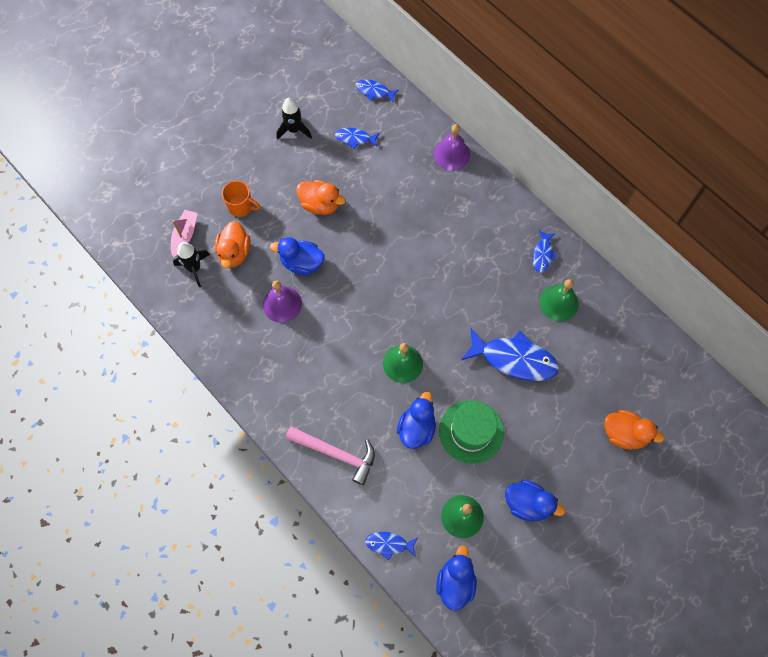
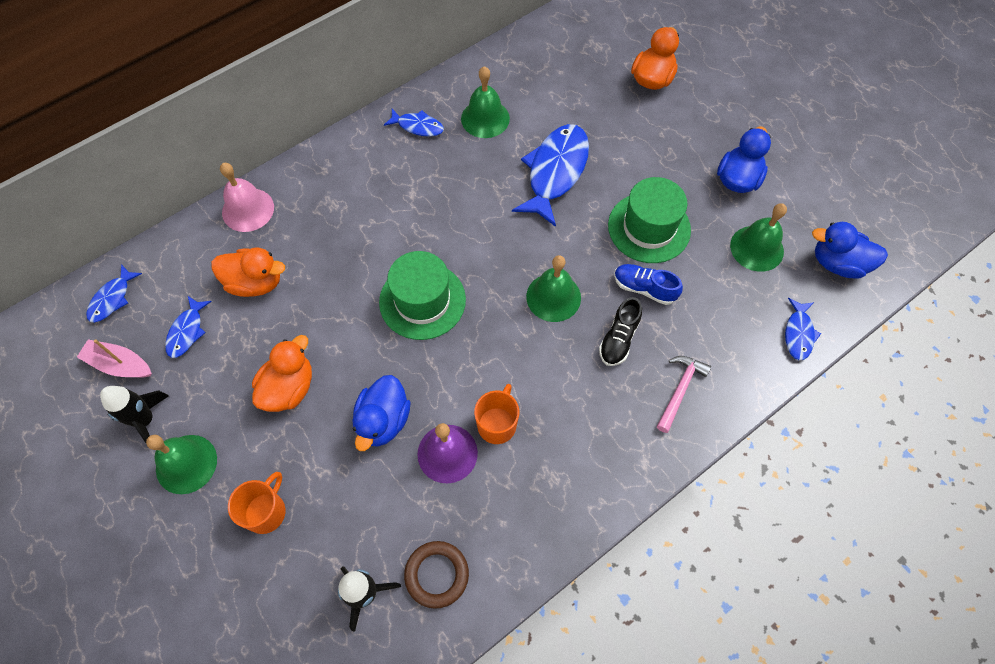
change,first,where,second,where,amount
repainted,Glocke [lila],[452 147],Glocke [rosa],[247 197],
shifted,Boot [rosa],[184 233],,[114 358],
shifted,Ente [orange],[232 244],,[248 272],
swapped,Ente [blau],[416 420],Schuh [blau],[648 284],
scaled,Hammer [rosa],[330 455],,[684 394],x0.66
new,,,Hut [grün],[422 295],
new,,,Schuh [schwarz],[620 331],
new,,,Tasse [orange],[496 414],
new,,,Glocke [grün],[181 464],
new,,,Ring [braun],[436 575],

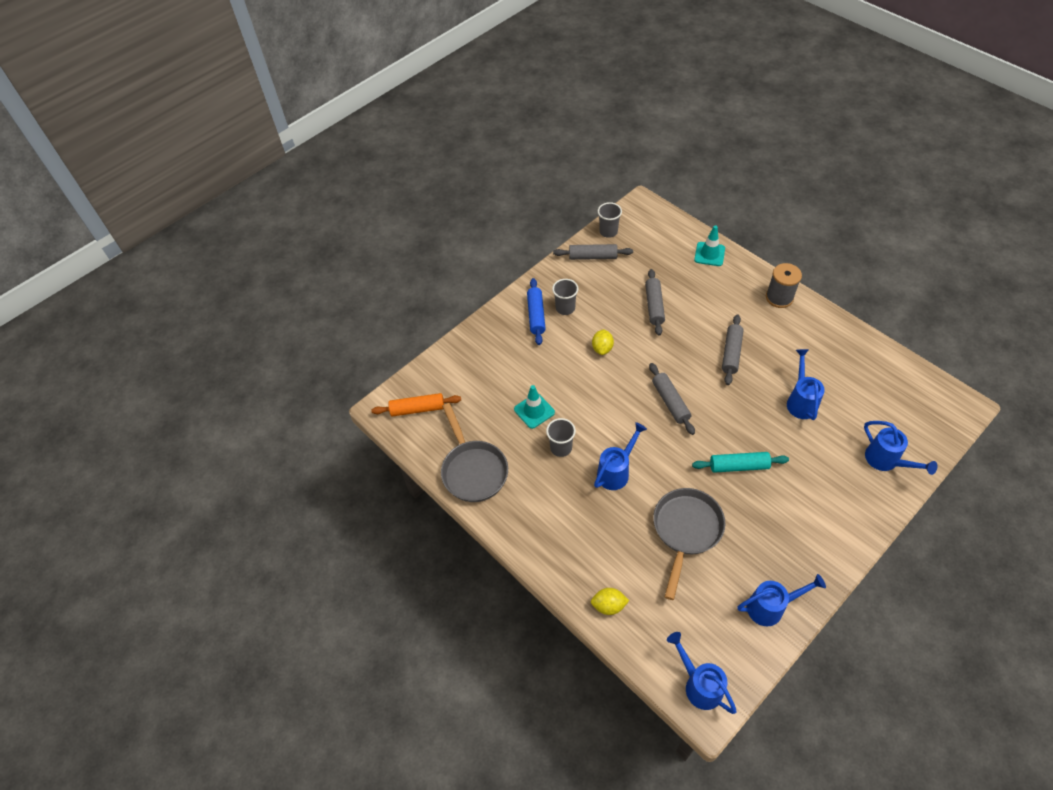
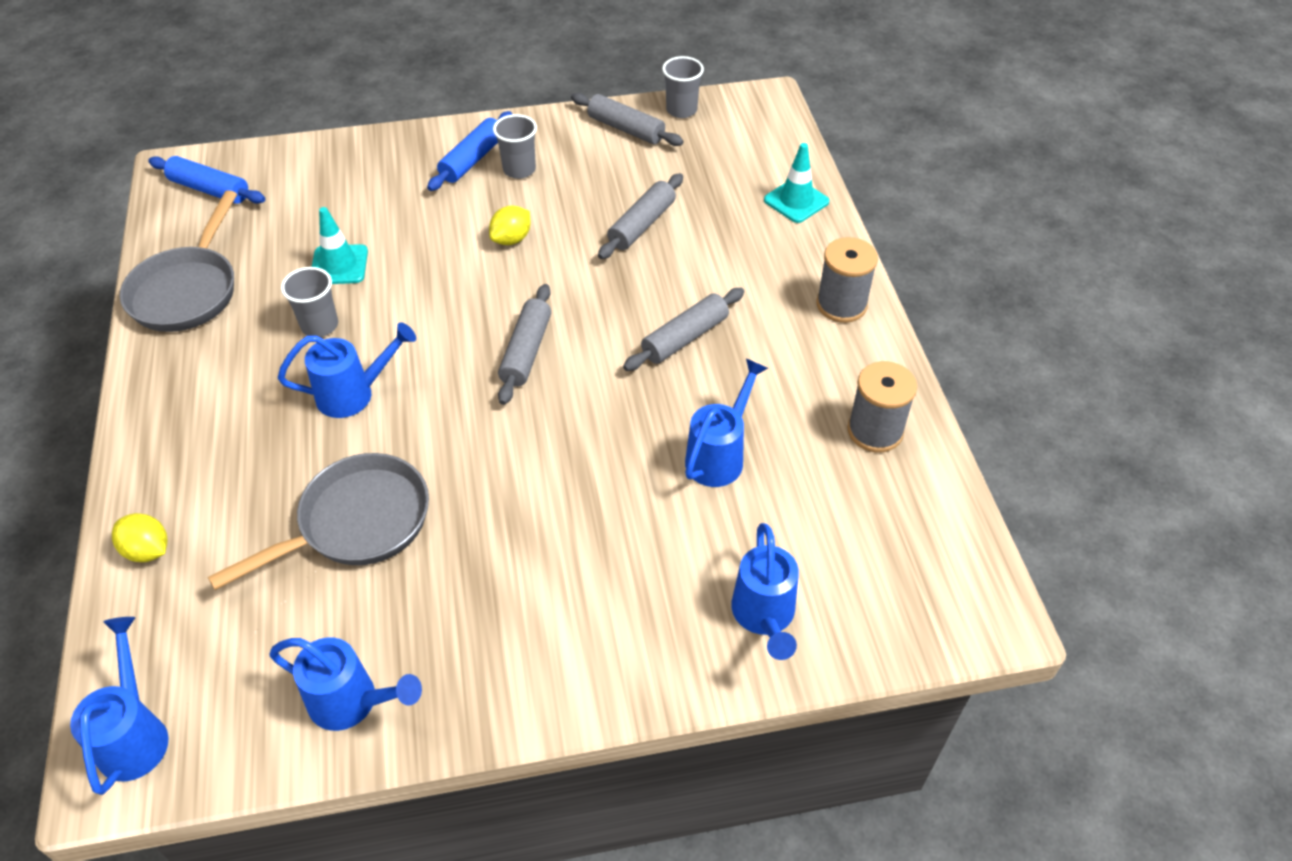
change,first,where,second,where,amount
repainted,Nudelholz [orange],[416 405],Nudelholz [blau],[206 180],
gone,Nudelholz [türkis],[740 462],,,
new,,,Garnrolle [grau],[882 406],

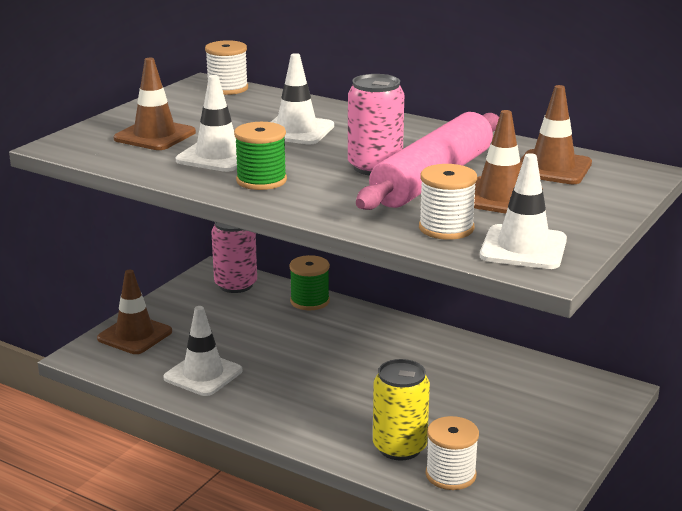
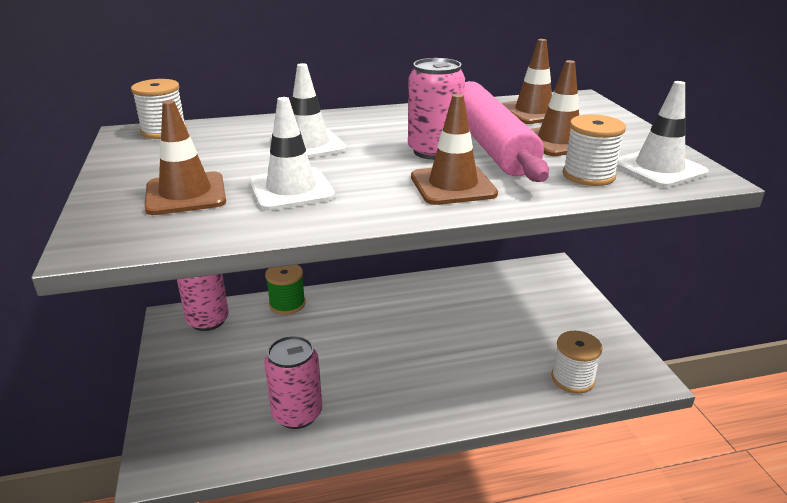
change,first,where,second,where,amount
gone,Garnrolle [grün],[260 156],,,
shifted,Leitkegel [braun],[134 312],,[454 149],
swapped,Leitkegel [weiß],[202 351],Dose [rosa],[293 382],
gone,Dose [gelb],[401 410],,,

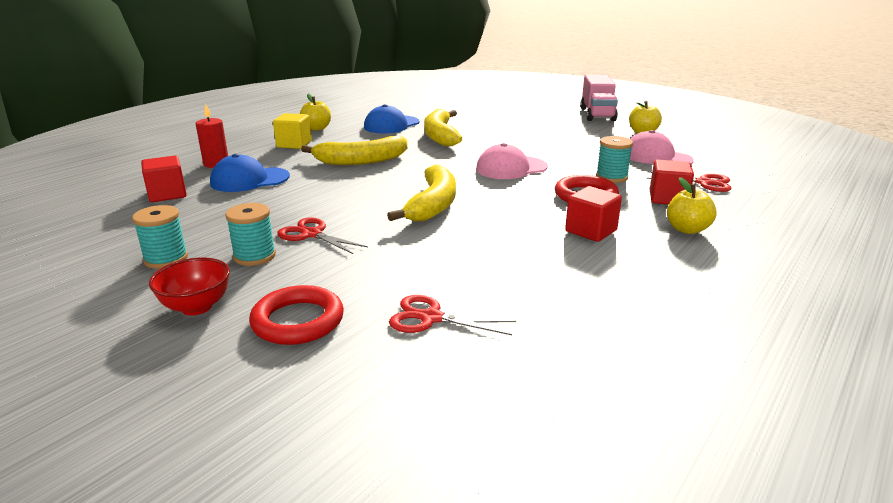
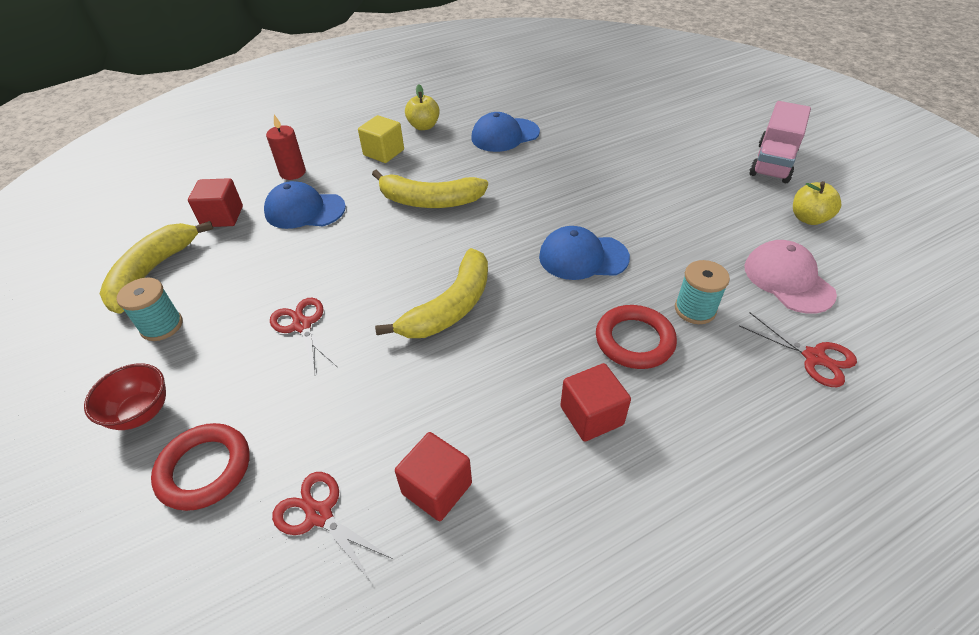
change,first,where,second,where,amount
shifted,Banane [gelb],[443 128],,[156 267],
repainted,Kappe [rosa],[512 161],Kappe [blau],[584 253],
shifted,Kubus [rot],[672 182],,[433 476],
gone,Apfel [gelb],[691 205],,,
gone,Garnrolle [türkis],[250 234],,,

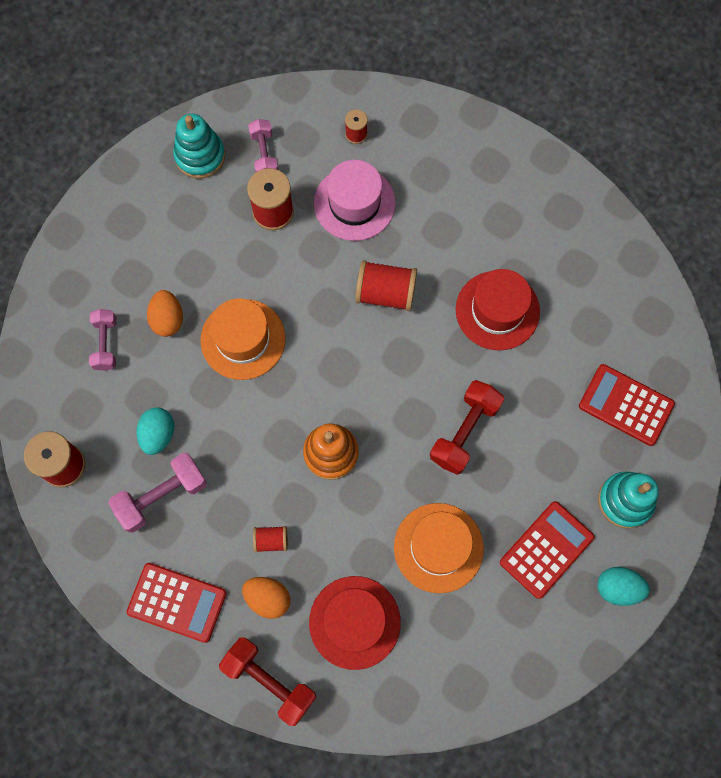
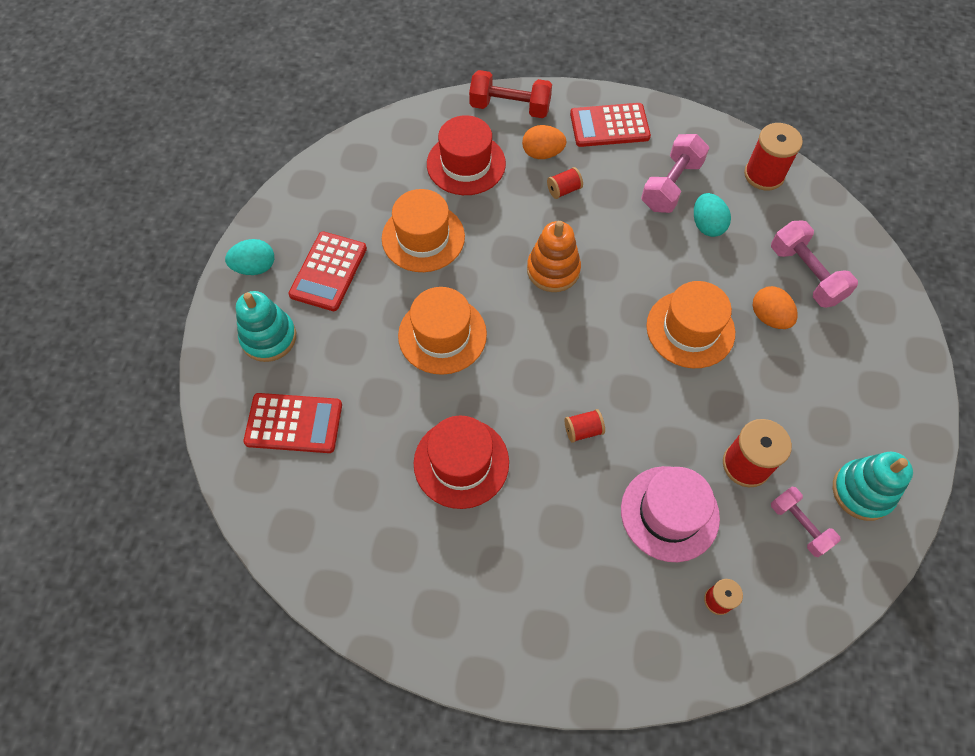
change,first,where,second,where,amount
scaled,Garnrolle [rot],[386 285],,[585 426],x0.55
scaled,Hantel [rosa],[102 340],,[814 264],x1.51
swapped,Hantel [rot],[467 427],Hut [orange],[442 331],

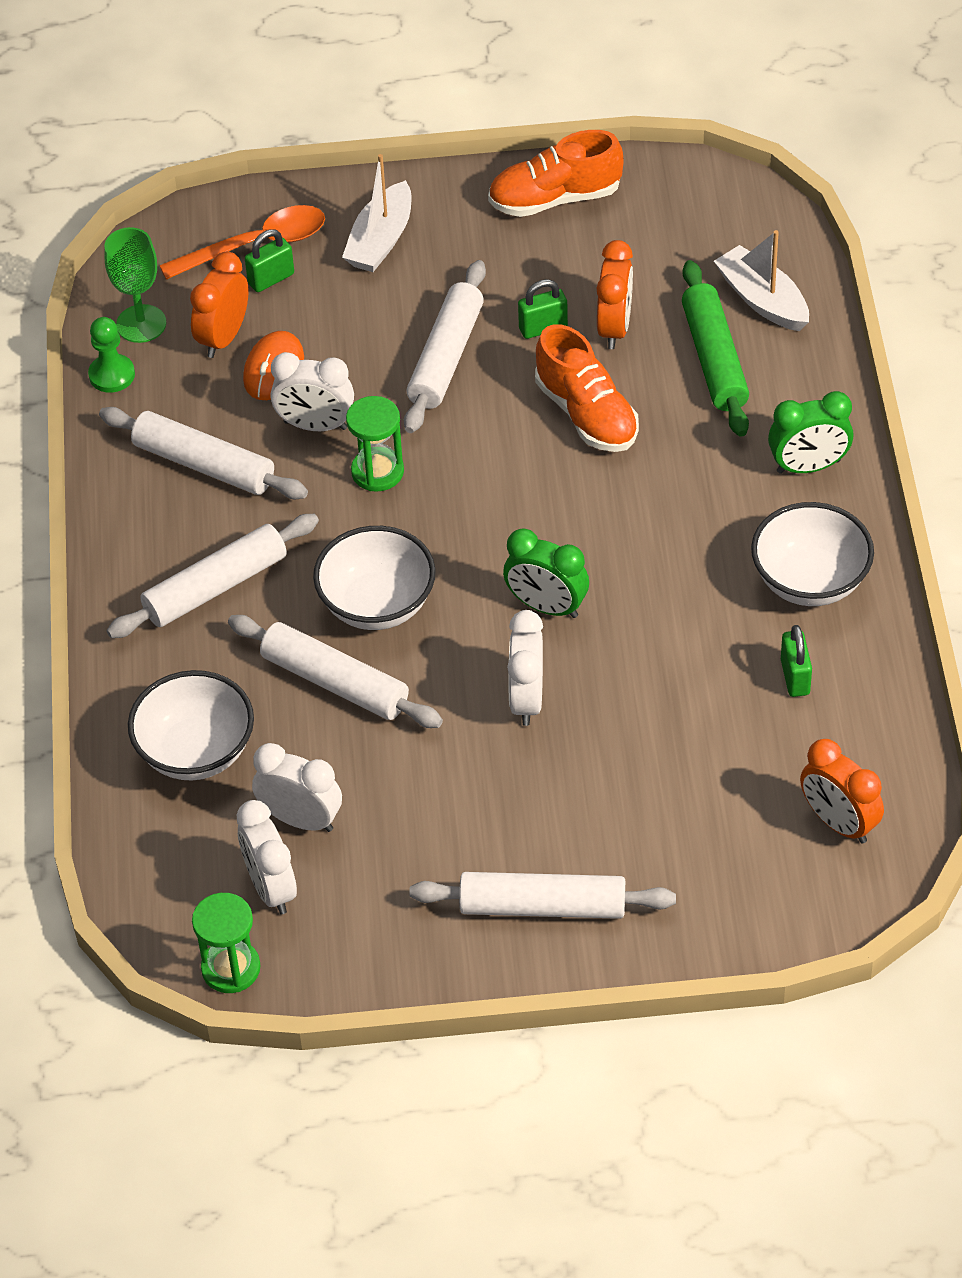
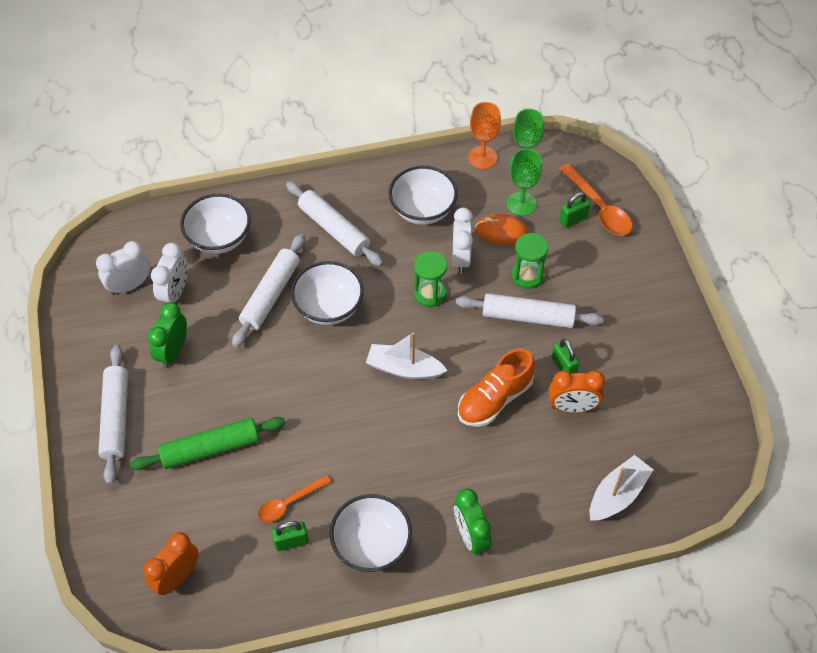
change,first,where,second,where,amount
gone,Schuh [orange],[556 173],,,
shifted,Boot [weiß],[376 213],,[407 356],
rotated,Vorhängeschloss [grün],[269 260],,[575 210],75 degrees counterclockwise
swapped,Wecker [orange],[219 305],Kelch [grün],[524 182],
shifted,Nudelholz [grün],[715 348],,[208 443],
swapped,Bauer [grün],[111 355],Kelch [orange],[484 135],
swapped,Nudelholz [weiß],[203 453],Schüssel [weiß],[423 195],
shifted,Wecker [grün],[546 573],,[167 335],
gone,Wecker [weiß],[525 668],,,
shifted,Sanduhr [grün],[226 943],,[530 261],
new,,,Löffel [orange],[294 498],

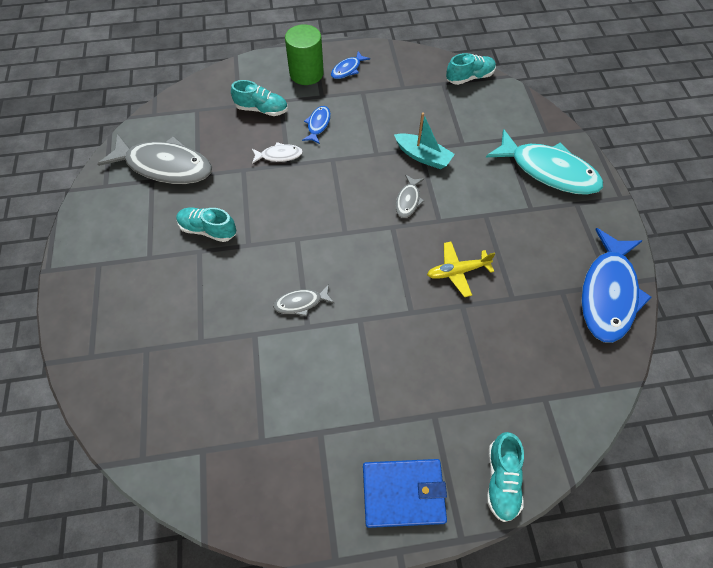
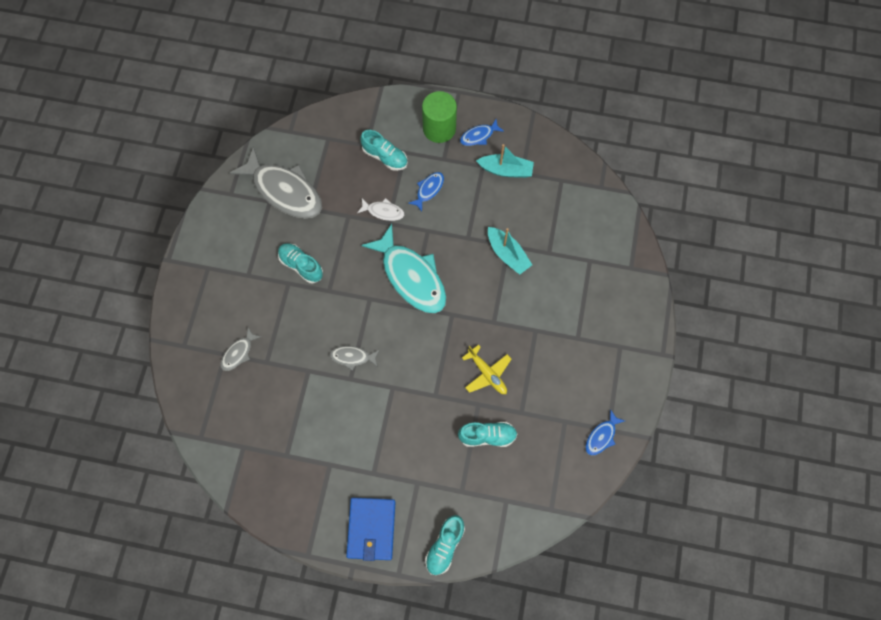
change,first,where,second,where,amount
shifted,Schuh [türkis],[471 69],,[488 434],
shifted,Fisch [türkis],[544 162],,[403 268],
shifted,Fisch [grau],[410 196],,[240 349],
scaled,Fisch [blau],[617 285],,[605 432],x0.46
rotated,Flugzeug [gelb],[461 269],,[486 369],135 degrees counterclockwise
rotated,Geldbörse [blau],[405 493],,[371 529],75 degrees clockwise
new,,,Boot [türkis],[505 161],

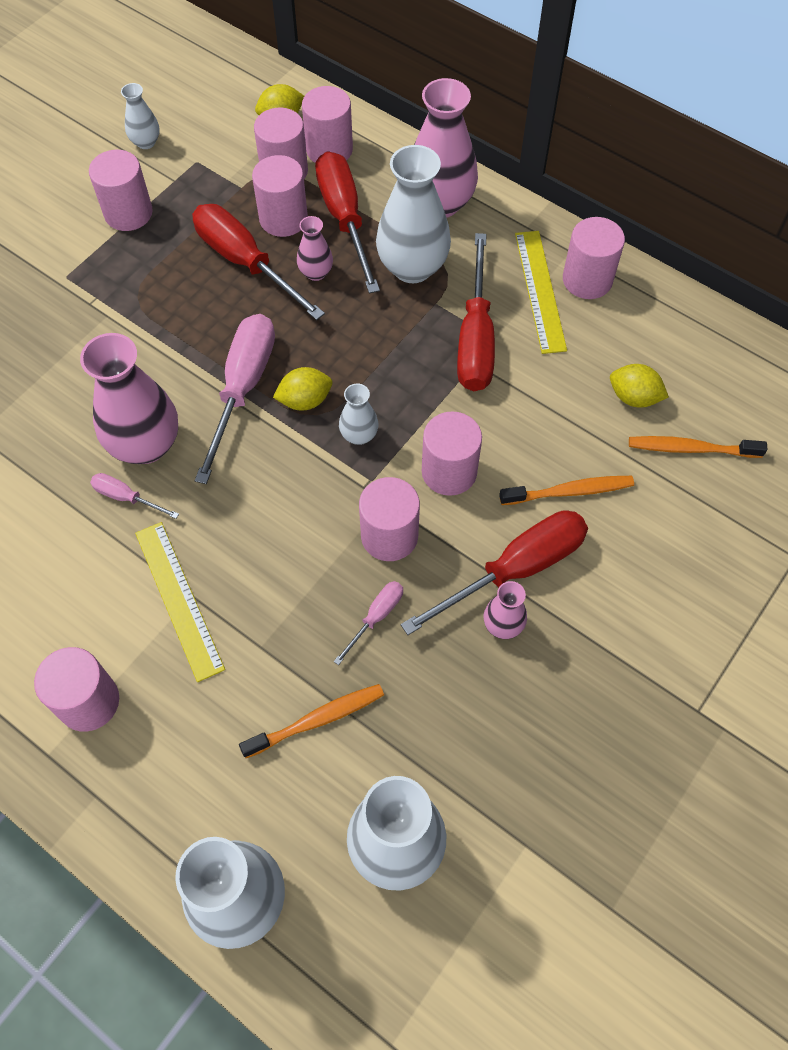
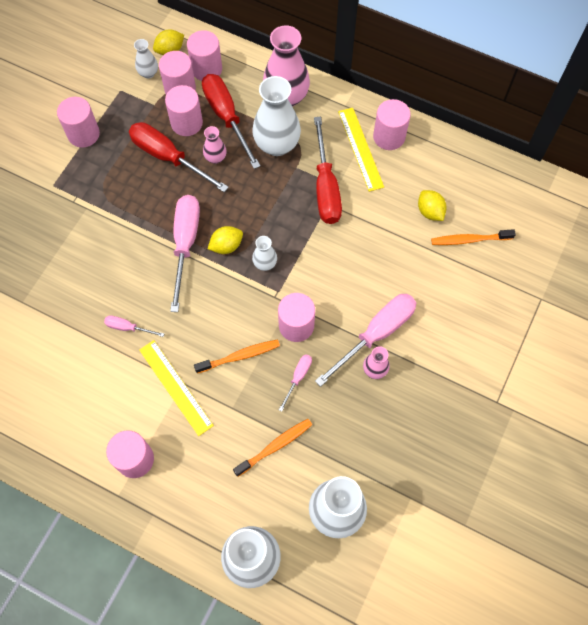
change,first,where,second,where,amount
shifted,Vase [weiß],[140 116],,[146 58],
gone,Vase [rosa],[129 398],,,
rotated,Zitrone [gelb],[639 386],,[432 205],45 degrees clockwise
gone,Vollzylinder [rosa],[452 453],,,
shifted,Zahnbürste [orange],[566 490],,[237 356],
repainted,Schraubenzieher [rot],[494 572],Schraubenzieher [rosa],[365 340],

